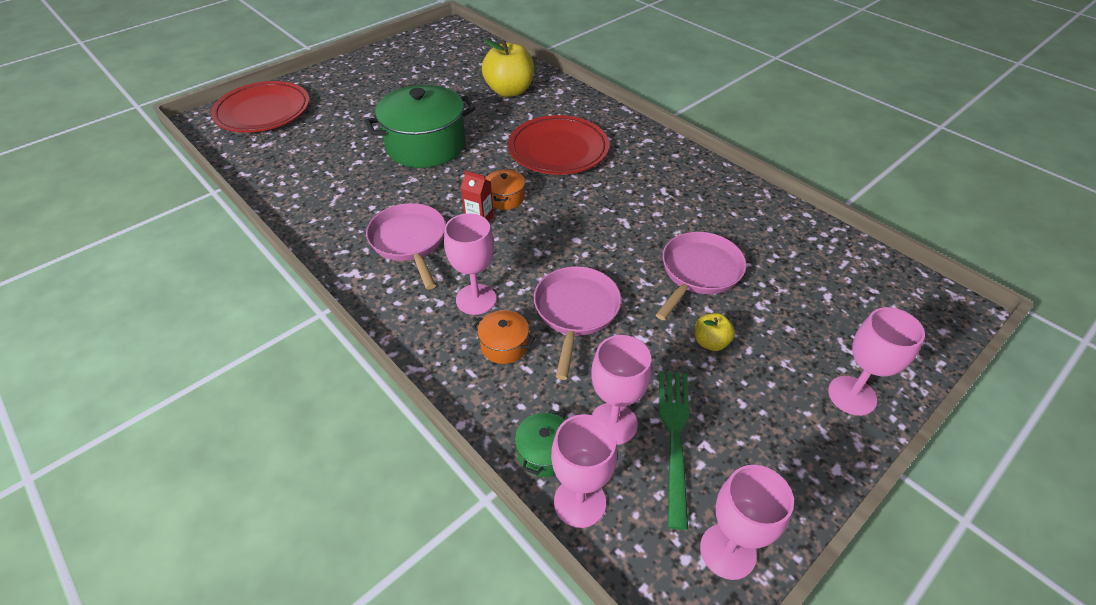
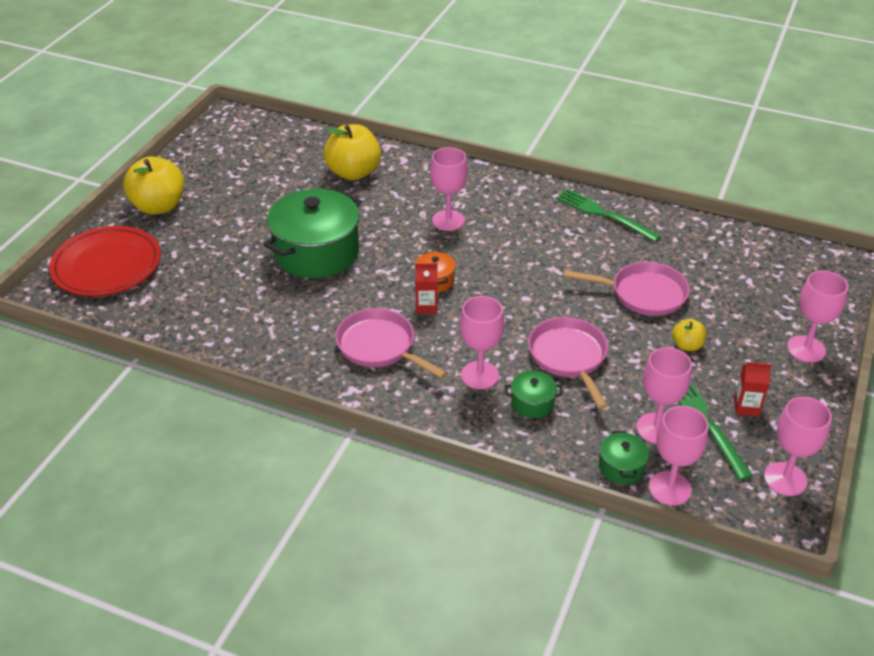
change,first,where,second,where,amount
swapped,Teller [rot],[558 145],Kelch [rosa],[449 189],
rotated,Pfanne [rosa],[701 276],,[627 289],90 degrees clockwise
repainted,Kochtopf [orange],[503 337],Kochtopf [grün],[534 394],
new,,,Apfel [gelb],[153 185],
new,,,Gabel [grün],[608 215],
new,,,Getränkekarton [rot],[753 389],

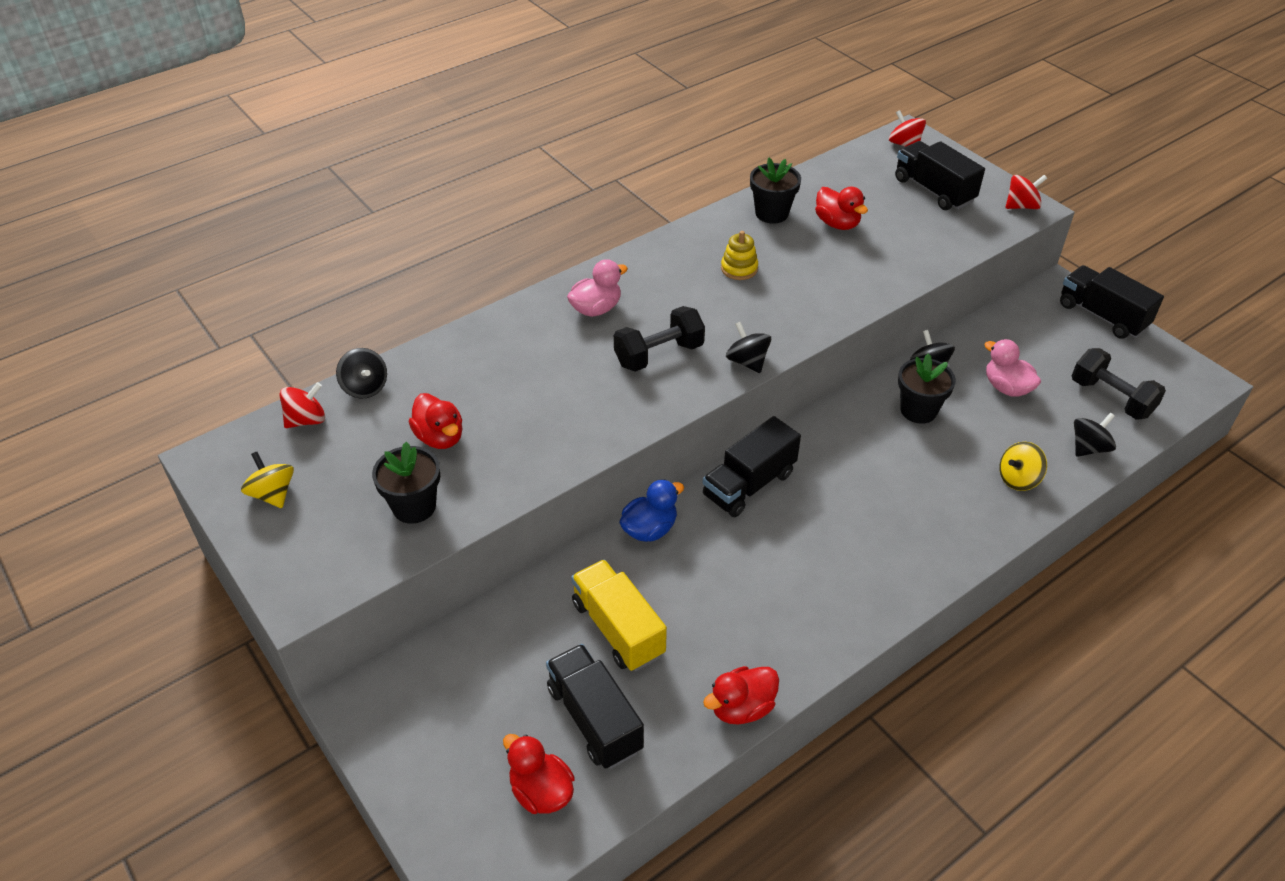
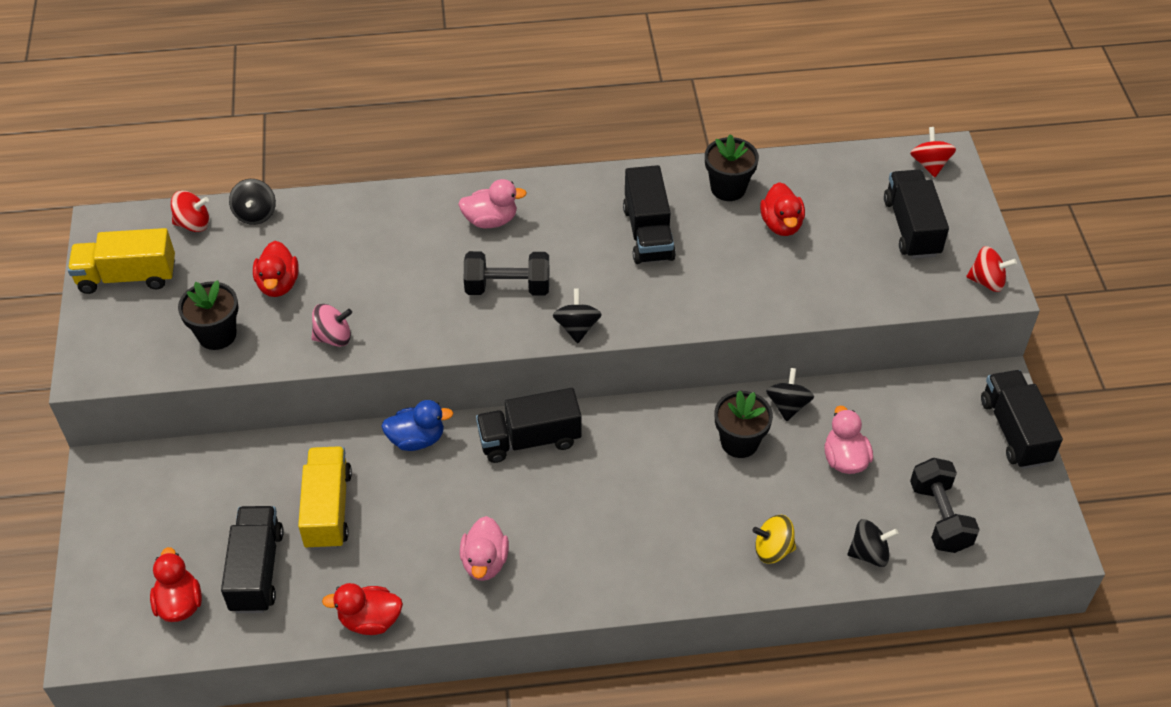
change,first,where,second,where,amount
swapped,Stapelspielzeug [gelb],[739 255],Lastwagen [schwarz],[649 214],
swapped,Kreisel [gelb],[267 480],Lastwagen [gelb],[121 261],
new,,,Kreisel [rosa],[331 325],
new,,,Ente [rosa],[484 548],

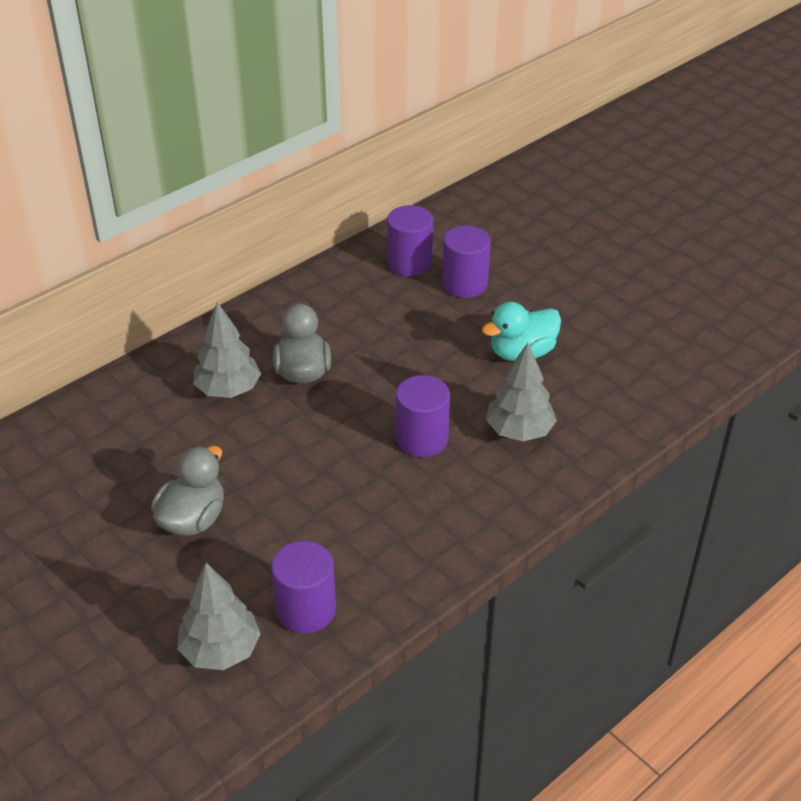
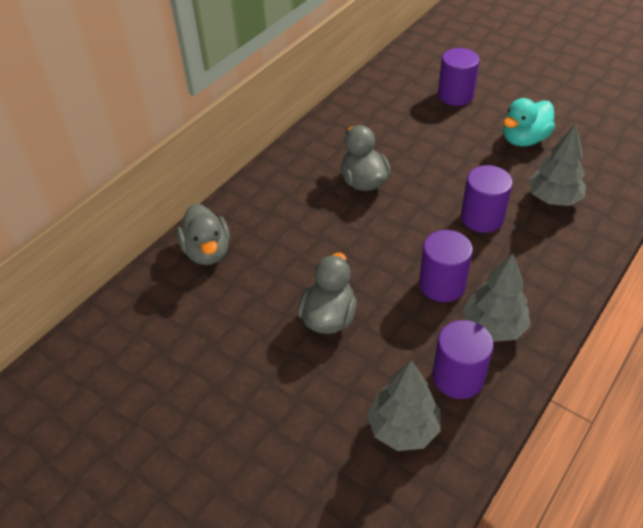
change,first,where,second,where,amount
shifted,Vollzylinder [lila],[410 240],,[446 266],
shifted,Baum [grau],[227 350],,[496 297],
new,,,Ente [grau],[203 234],

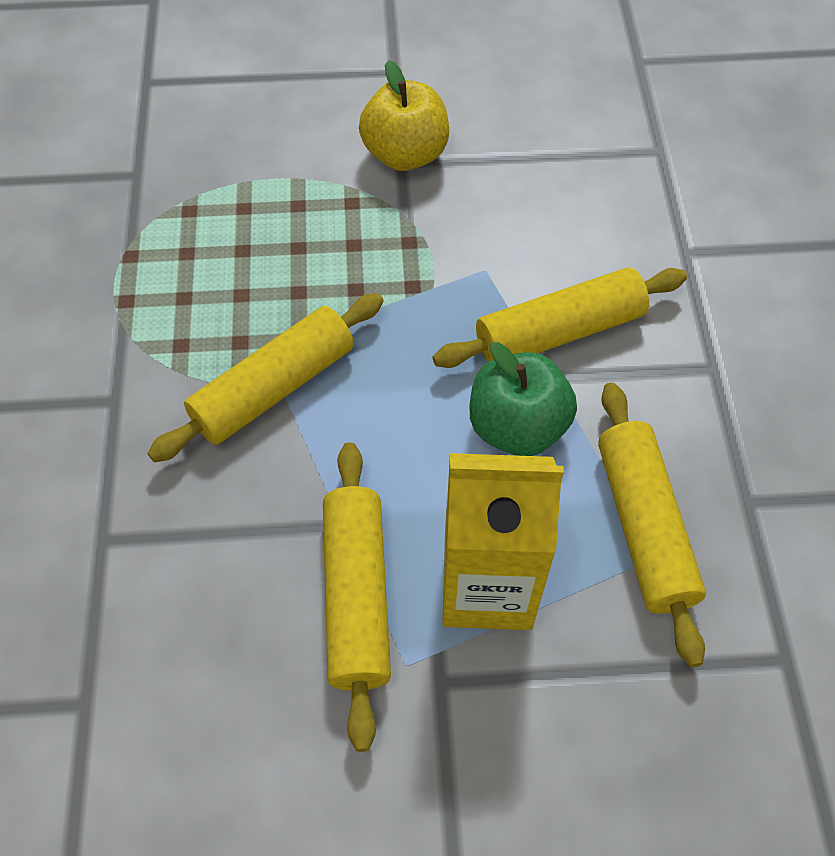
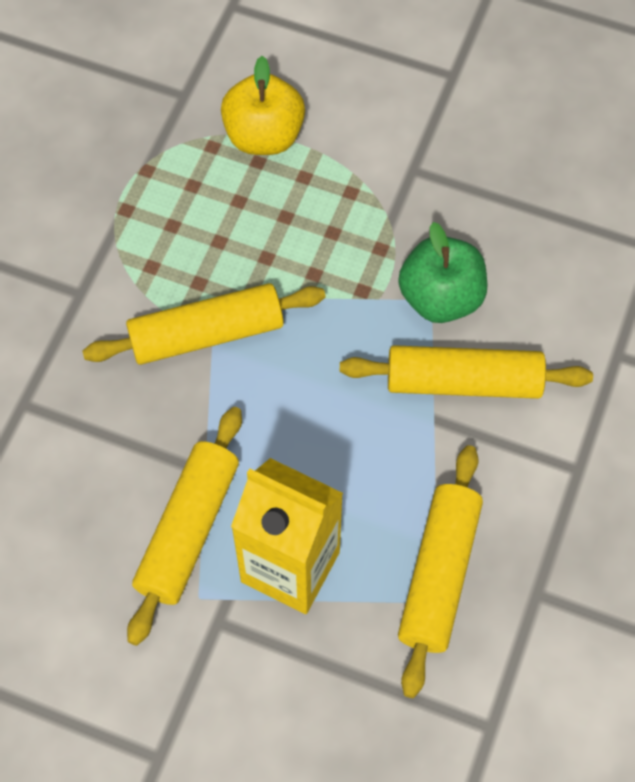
change,first,where,second,where,amount
shifted,Apfel [gelb],[404 115],,[263 105],
shifted,Apfel [grün],[523 399],,[442 272],

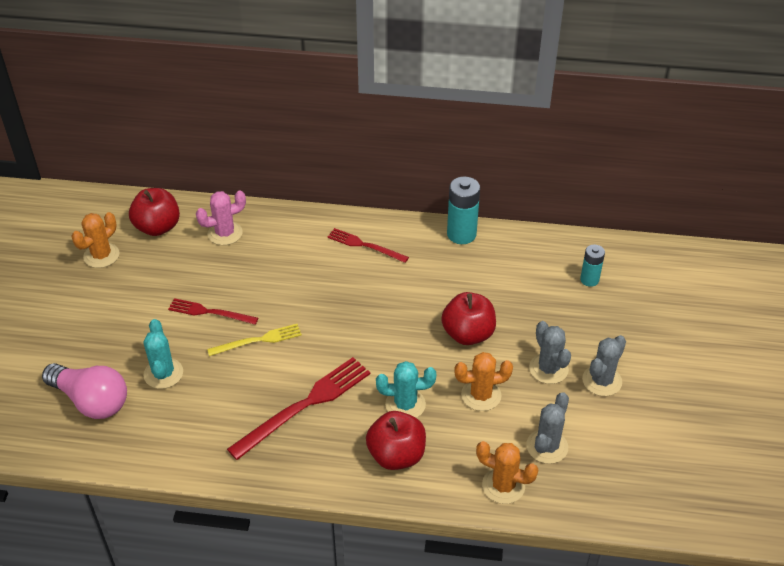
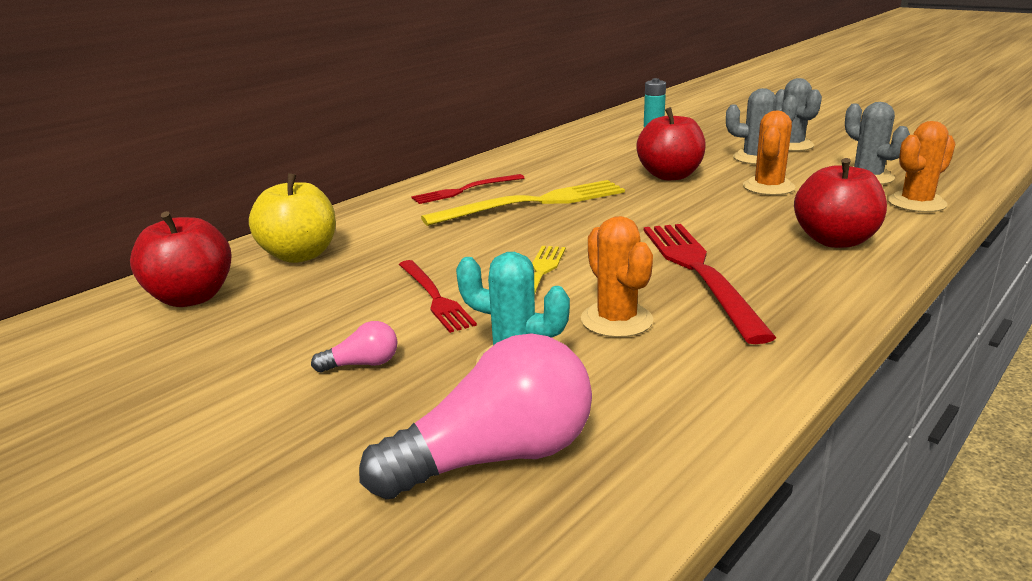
change,first,where,second,where,amount
gone,Batterie [türkis],[463 210],,,
swapped,Kaktus [rosa],[221 217],Apfel [gelb],[292 218],
shifted,Kaktus [orange],[95 240],,[617 276],
rotated,Gabel [rot],[213 311],,[438 296],75 degrees counterclockwise
gone,Kaktus [türkis],[406 389],,,
new,,,Gabel [gelb],[523 203],
new,,,Glühbirne [rosa],[354 346],

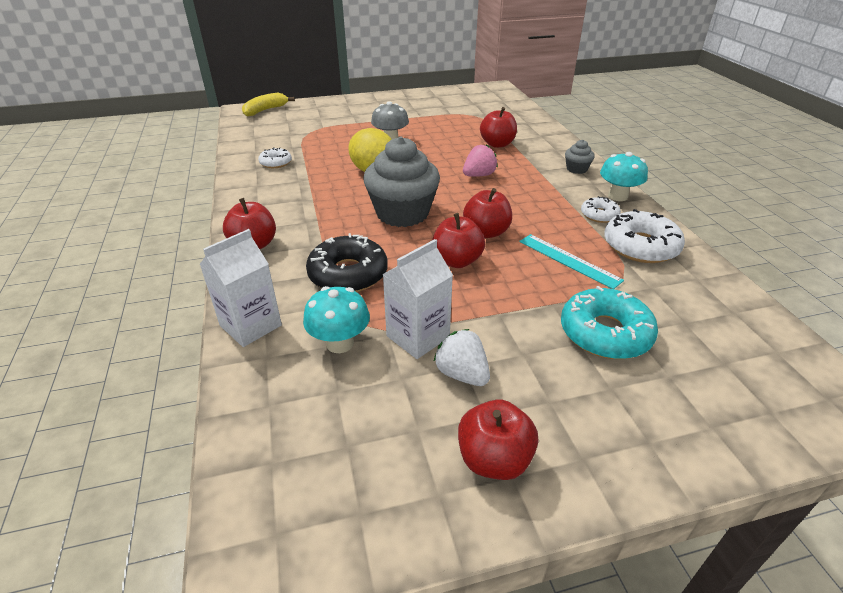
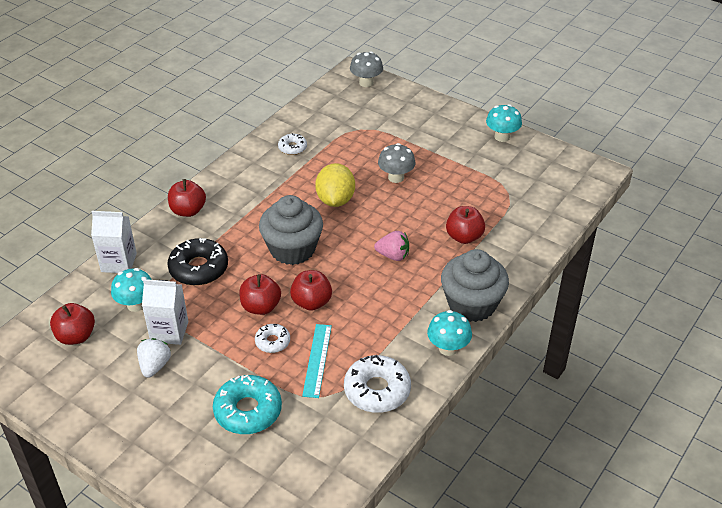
change,first,where,second,where,amount
swapped,Banane [gelb],[268 105],Pilz [grau],[366 69],
scaled,Muffin [grau],[580 157],,[475 285],x2.25
shifted,Donut [weiß],[601 209],,[272 338],
shifted,Apfel [rot],[498 440],,[72 324],
new,,,Pilz [türkis],[504 123],

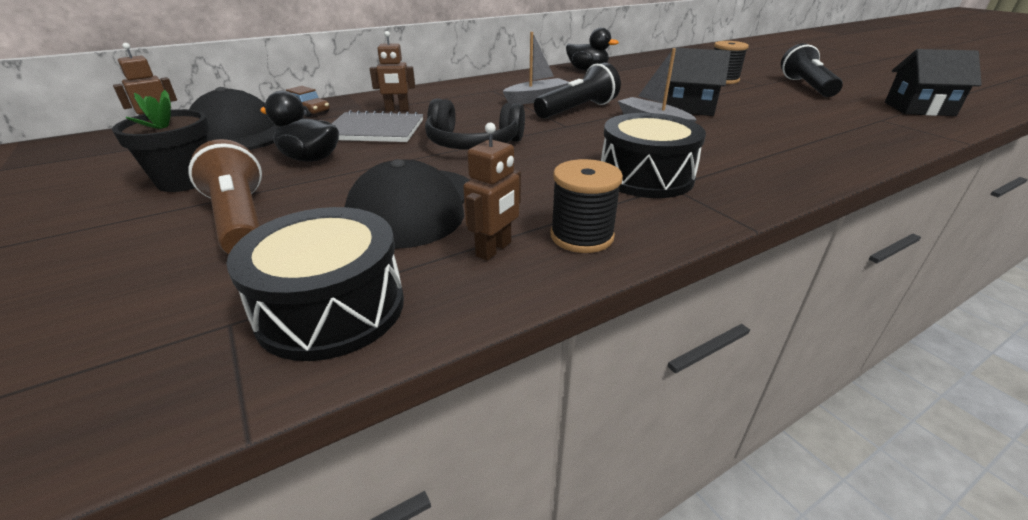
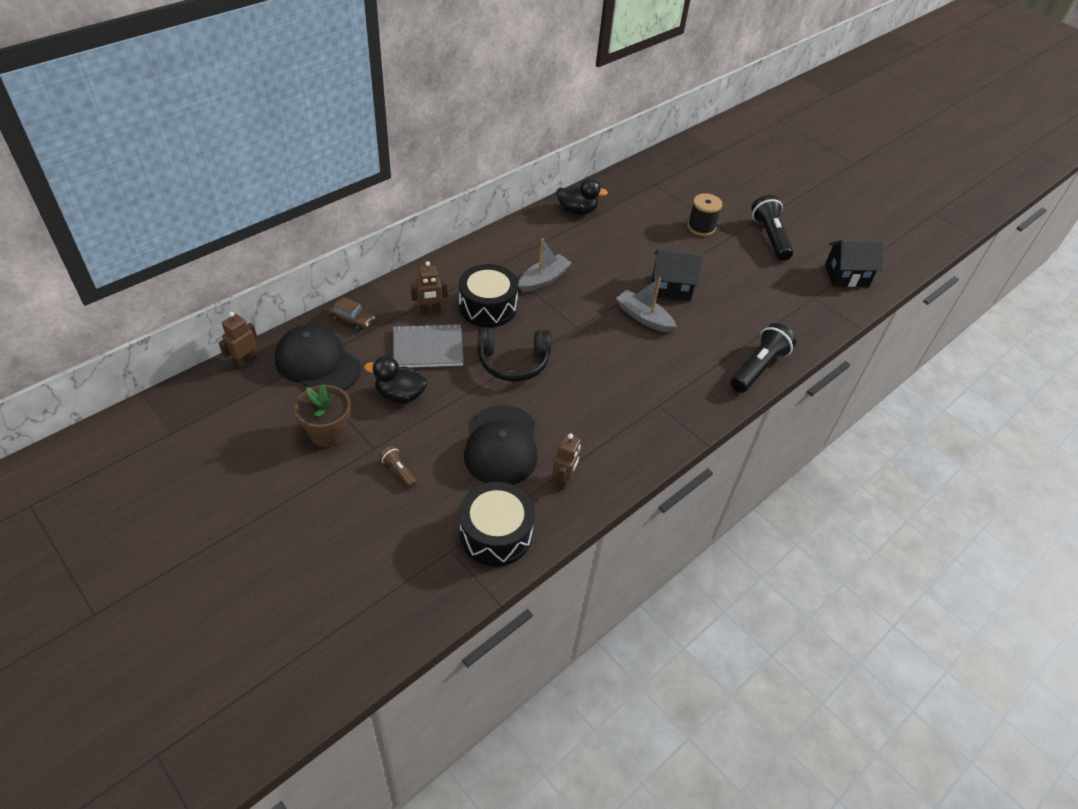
change,first,where,second,where,amount
shifted,Taschenlampe [schwarz],[577 91],,[763 358],
repainted,Blumentopf [schwarz],[160 141],Blumentopf [braun],[322 415],
shifted,Trommel [schwarz],[653 155],,[488 295],
scaled,Taschenlampe [braun],[225 196],,[398 467],x0.48
gone,Garnrolle [schwarz],[586 206],,,

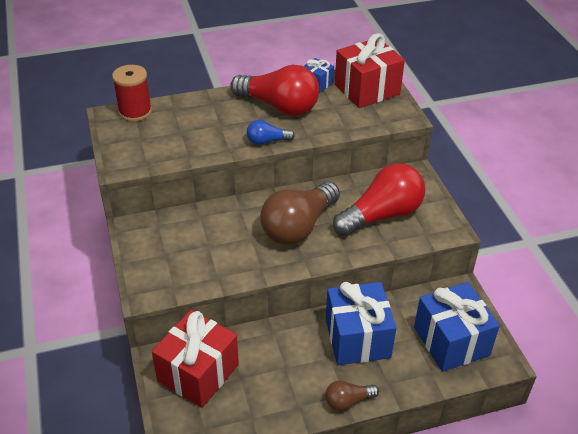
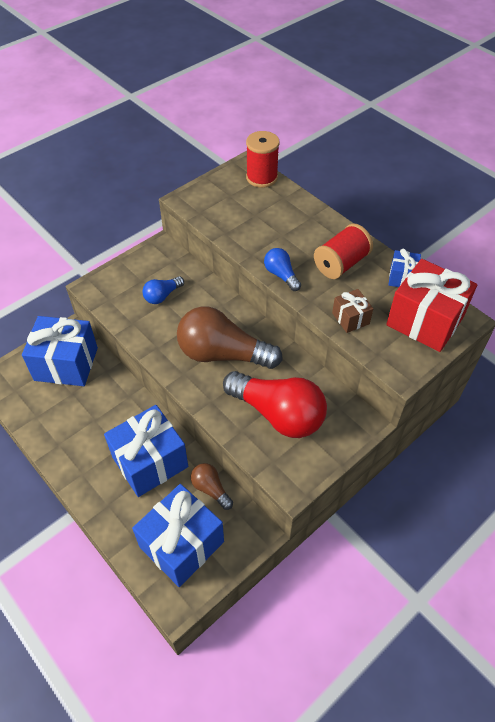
change,first,where,second,where,amount
swapped,Glühbirne [rot],[274 90],Garnrolle [rot],[343 251],
repainted,Geschenk [rot],[195 359],Geschenk [blau],[60 351],
shifted,Glühbirne [braun],[352 396],,[212 486],
new,,,Glühbirne [blau],[163 290],
new,,,Geschenk [braun],[352 311],

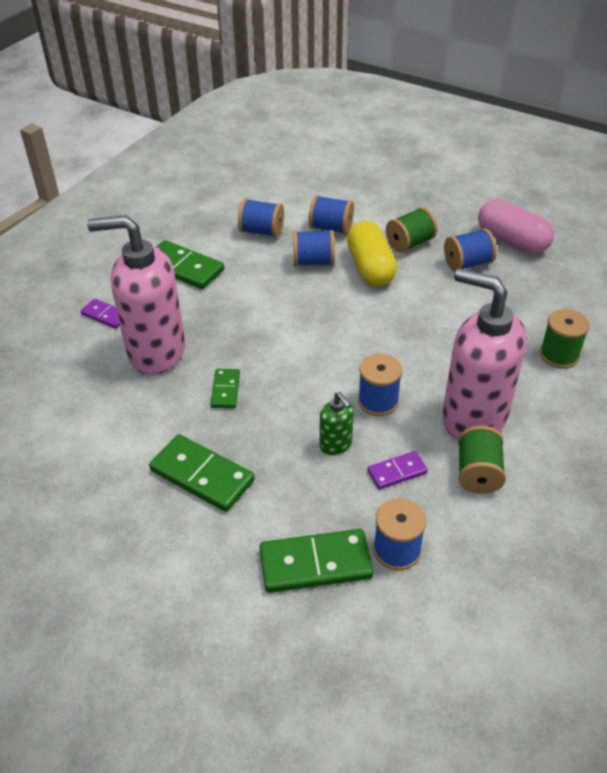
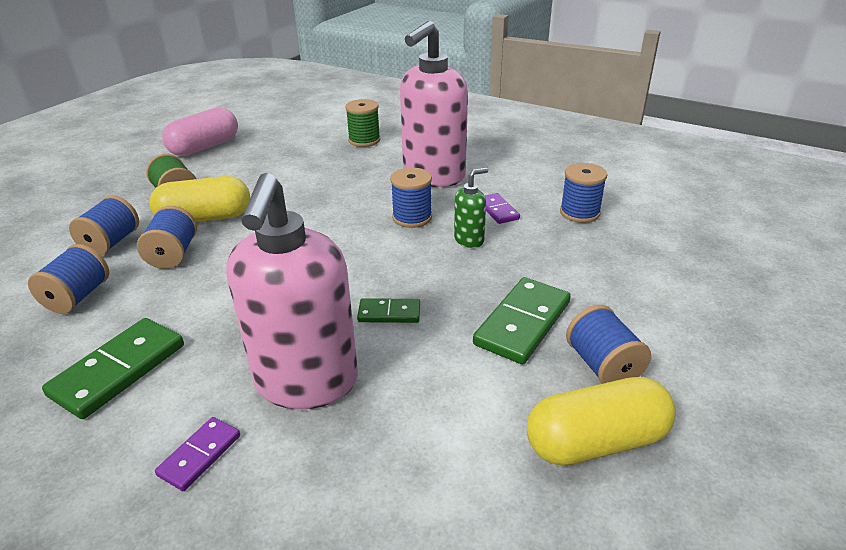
change,first,where,second,where,amount
shifted,Garnrolle [blau],[470 250],,[608 344],
gone,Garnrolle [grün],[482 459],,,
gone,Dominostein [grün],[316 561],,,
new,,,Kapsel [gelb],[601 421],

